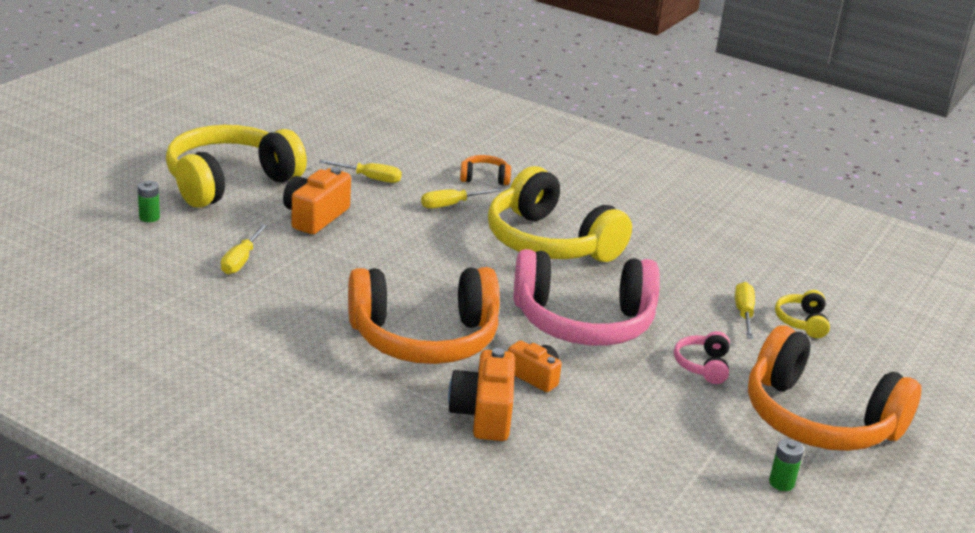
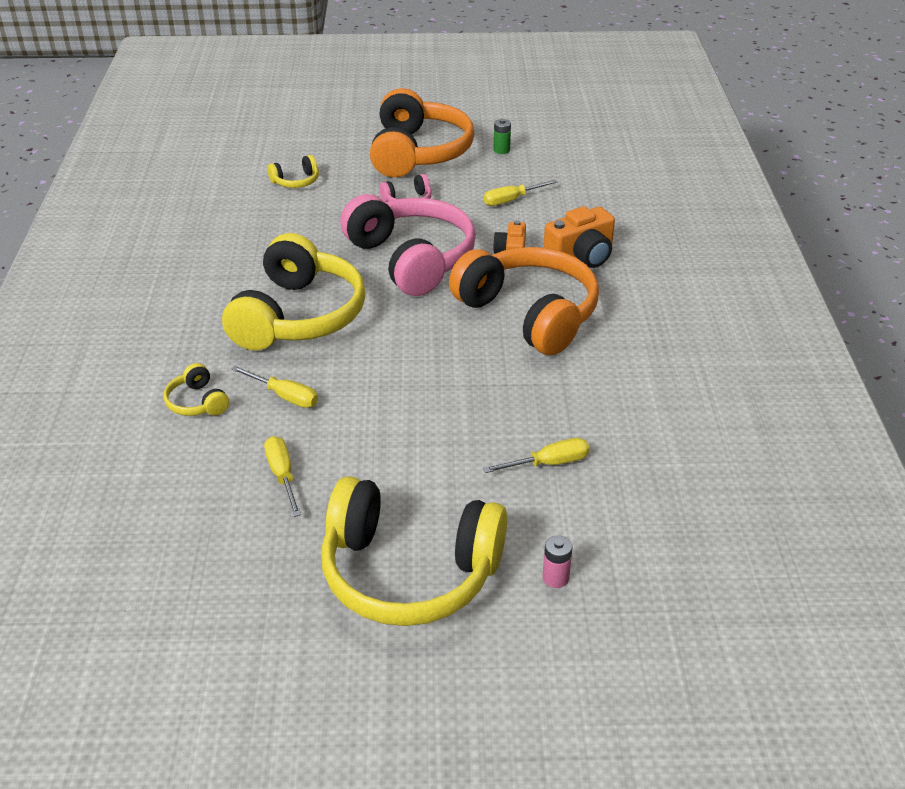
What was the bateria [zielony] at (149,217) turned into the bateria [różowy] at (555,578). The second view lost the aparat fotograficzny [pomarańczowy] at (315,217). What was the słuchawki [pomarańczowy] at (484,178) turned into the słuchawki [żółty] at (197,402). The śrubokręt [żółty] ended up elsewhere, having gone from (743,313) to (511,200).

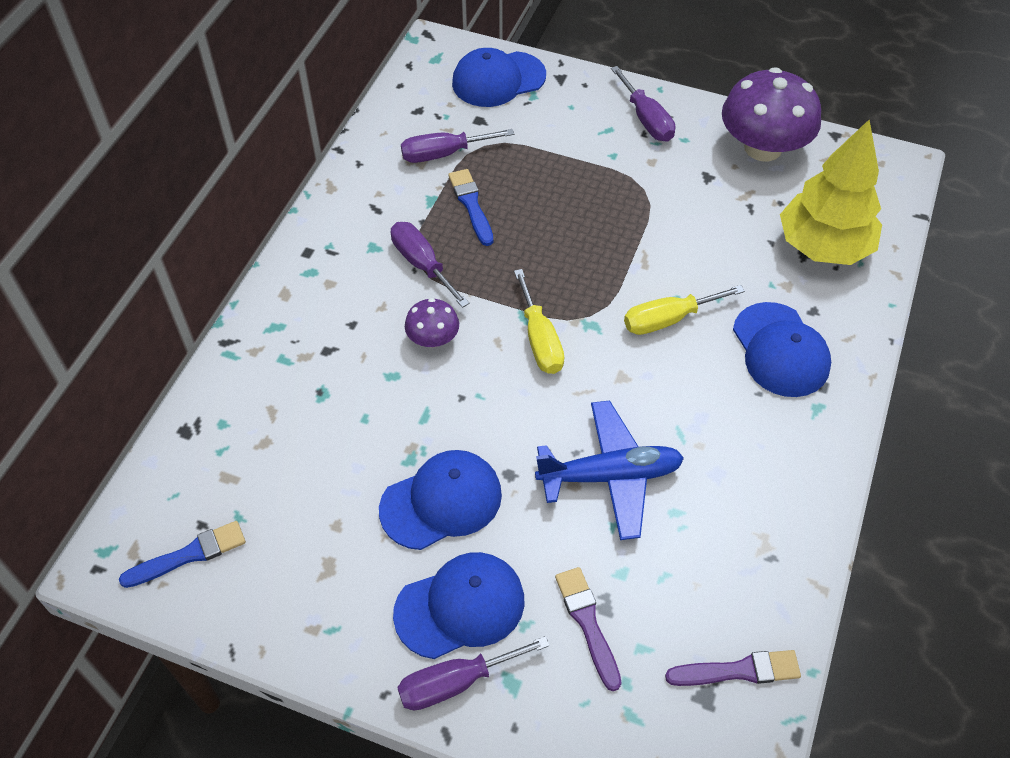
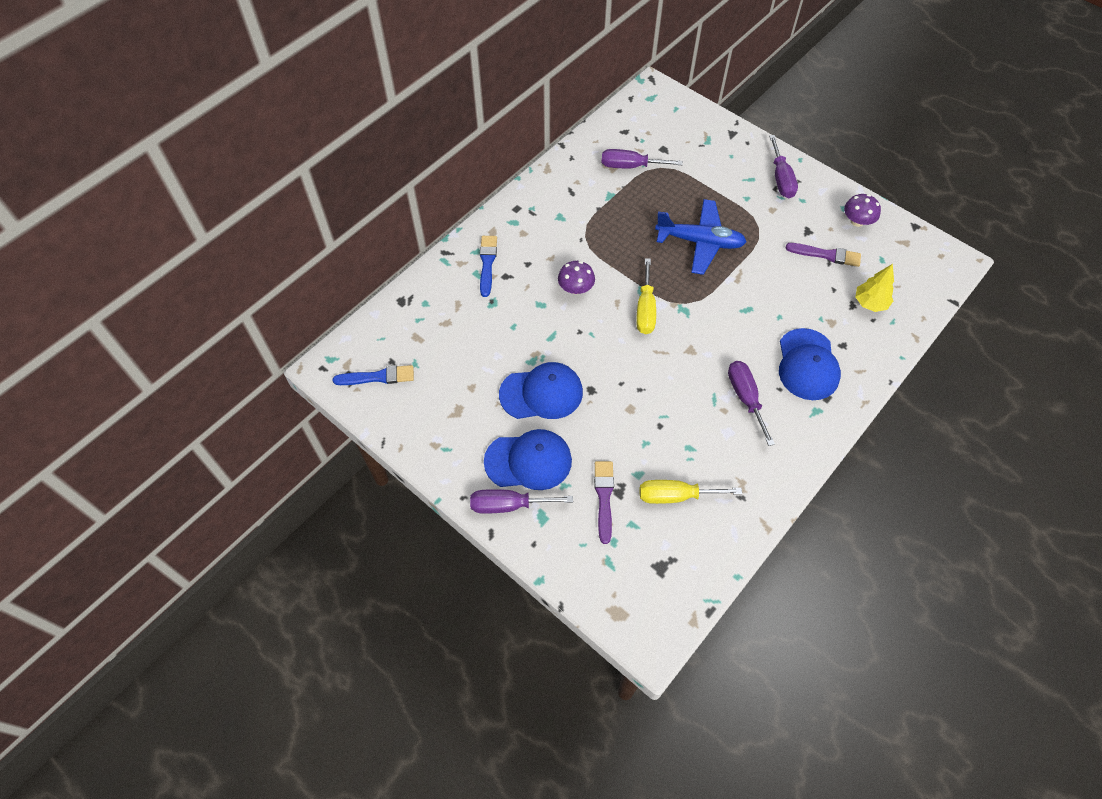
The śrubokręt [fioletowy] ended up elsewhere, having gone from (422,264) to (745,398). The pędzel [niebieski] ended up elsewhere, having gone from (471,205) to (487,263). The second view lost the czapka [niebieski] at (498,79). The samolot [niebieski] ended up elsewhere, having gone from (610,476) to (700,242). The śrubokręt [żółty] ended up elsewhere, having gone from (668,319) to (675,496). The pędzel [fioletowy] ended up elsewhere, having gone from (738,671) to (826,255). The size of the grzyb [fioletowy] at (763,148) changed by a factor of 0.50. The size of the drzewko [żółty] at (823,247) changed by a factor of 0.51.

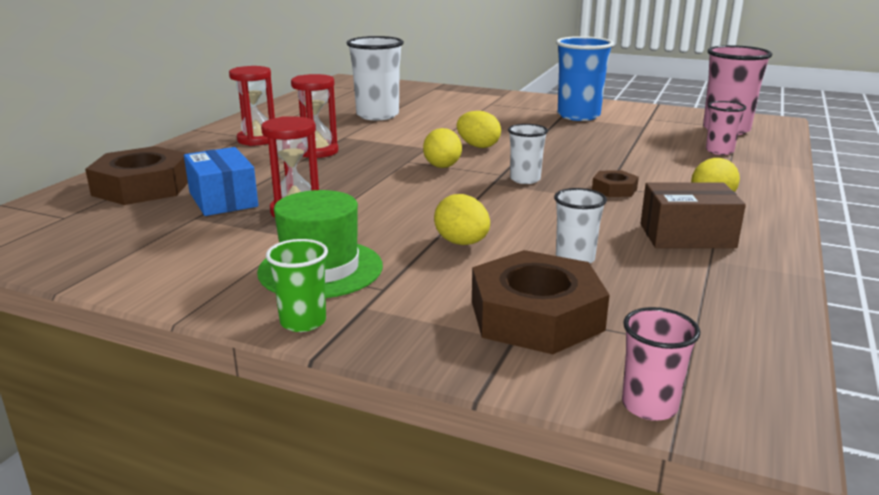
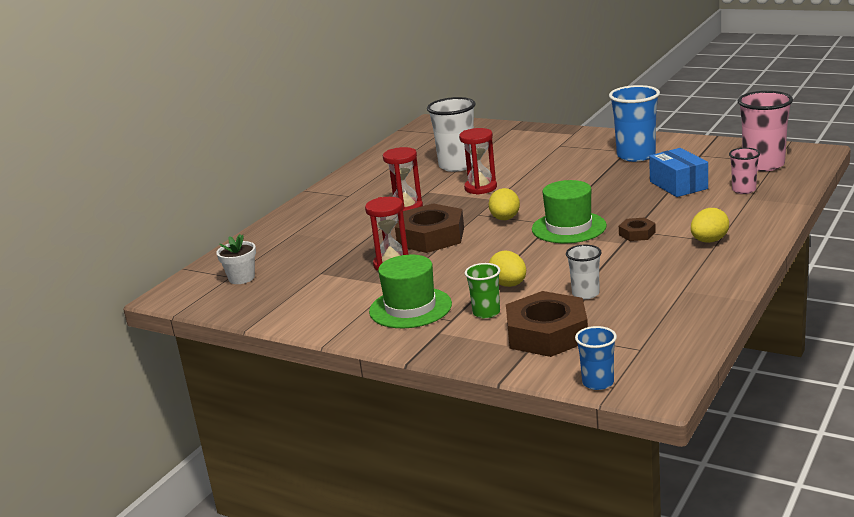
The nakrętka [brązowy] ended up elsewhere, having gone from (142,187) to (431,237). The pudełko [niebieski] ended up elsewhere, having gone from (223,199) to (678,185). The klepsydra [czerwony] ended up elsewhere, having gone from (257,140) to (480,188). The szklanka [zielony] ended up elsewhere, having gone from (303,322) to (486,312). The second view lost the jajko [żółty] at (478,146). Where the szklanka [biały] stood at (525,179), the kapelusz [zielony] came to stand at (569,227). What was the szklanka [różowy] at (649,406) turned into the szklanka [niebieski] at (598,383). The second view lost the pudełko [brązowy] at (687,236). The second view gained the doniczka [biały] at (241,278).

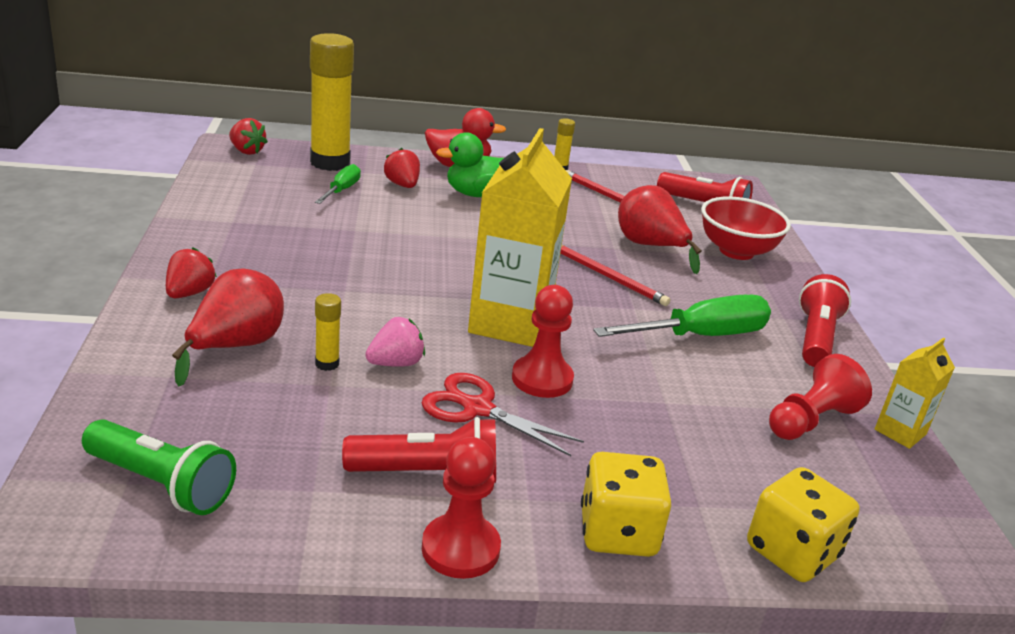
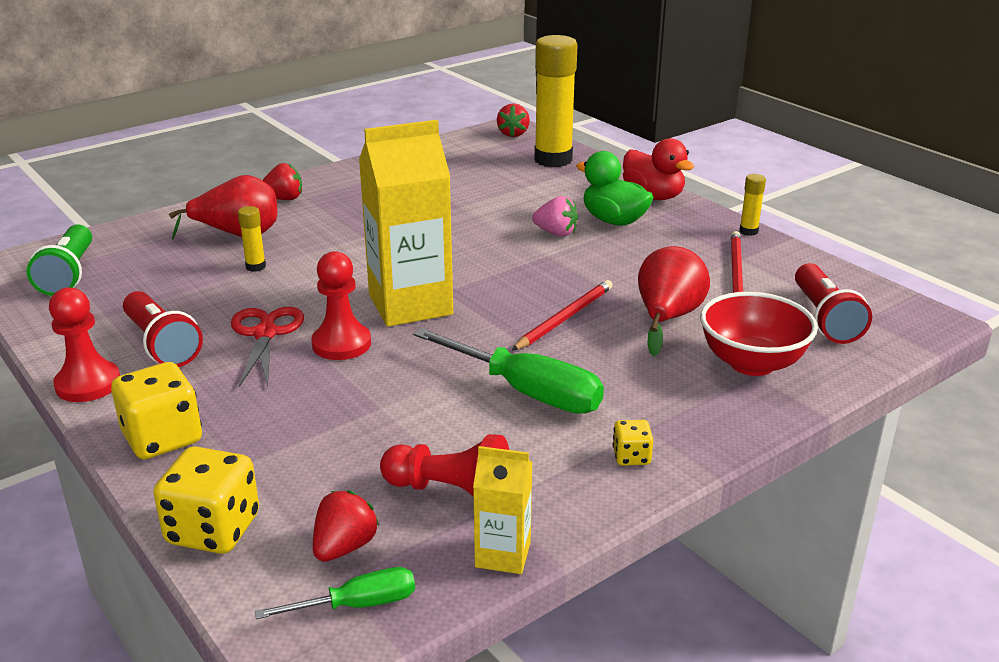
The śrubokręt [zielony] ended up elsewhere, having gone from (341,190) to (358,605). The truskawka [różowy] ended up elsewhere, having gone from (396,363) to (556,233). The truskawka [czerwony] ended up elsewhere, having gone from (402,185) to (344,547). The ołówek [czerwony] at (608,277) ended up facing another way, 150 degrees counterclockwise from before. Where the latarka [czerwony] stood at (816,338), the kostka do gry [żółty] came to stand at (631,457).

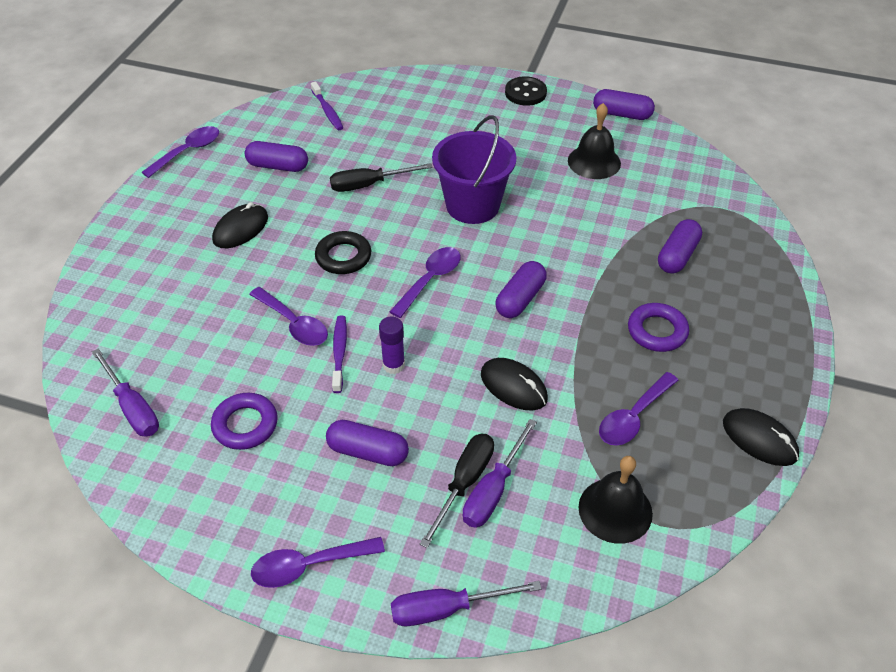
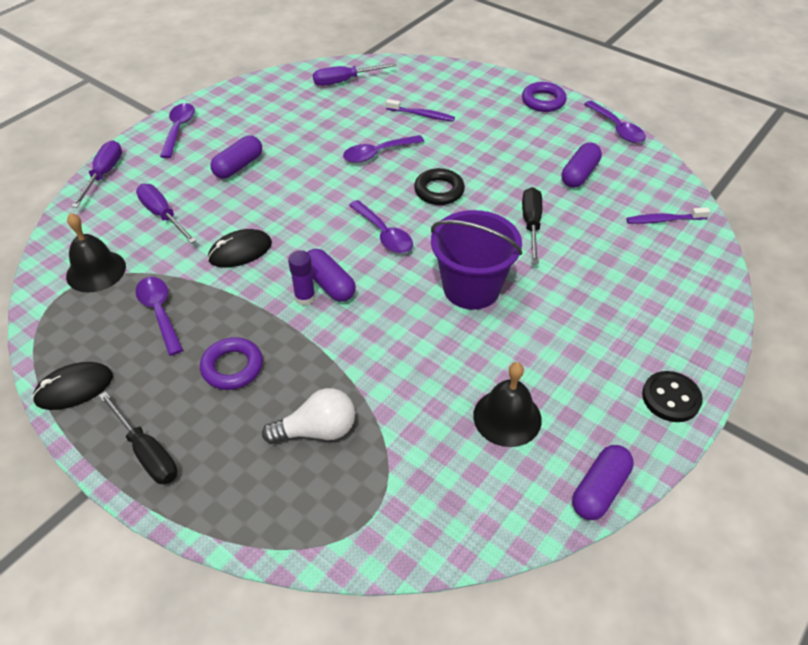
The pierścień [fioletowy] ended up elsewhere, having gone from (245,425) to (543,101). The second view lost the myszka [czarny] at (240,229). The szczoteczka do zębów [fioletowy] ended up elsewhere, having gone from (339,352) to (422,115). The klej w sztyfcie [fioletowy] ended up elsewhere, having gone from (393,365) to (305,298). The śrubokręt [czarny] ended up elsewhere, having gone from (464,483) to (147,452). Where the kapsułka [fioletowy] stood at (677,256), the żarówka [biały] came to stand at (317,430).

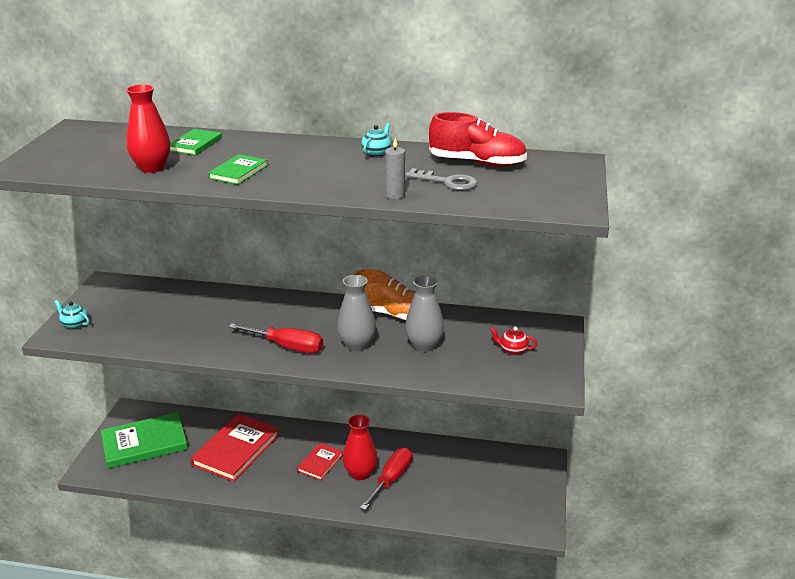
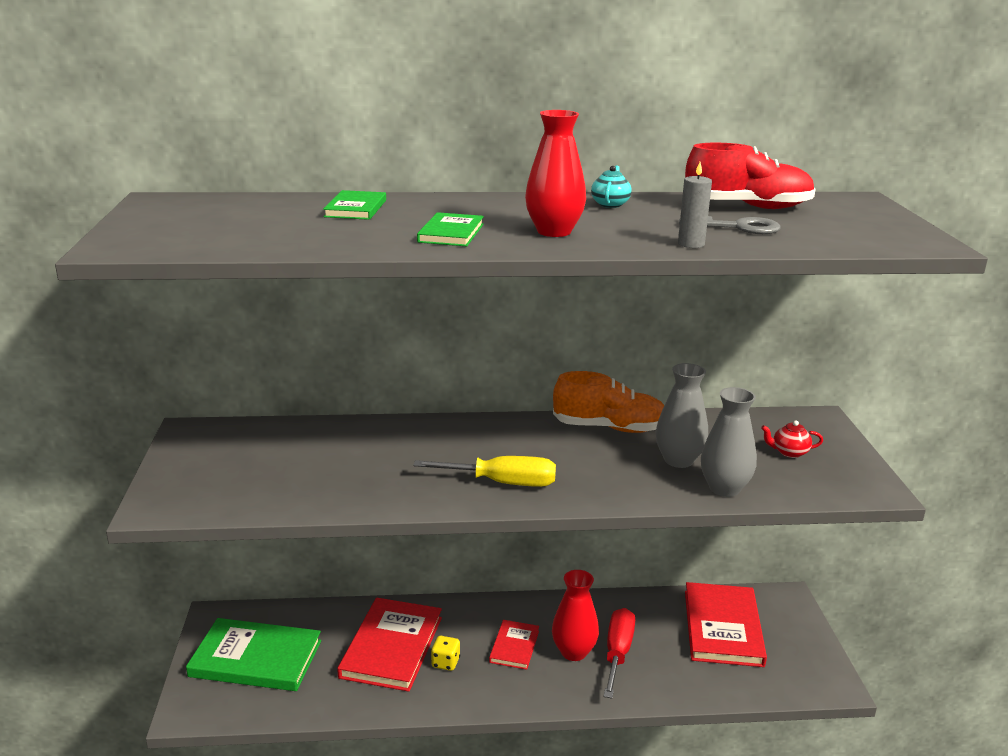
The second view lost the imbryk [turkusowy] at (74,324). The książka [zielony] at (144,443) ended up facing another way, 45 degrees clockwise from before. The wazon [czerwony] ended up elsewhere, having gone from (152,168) to (554,232). What was the śrubokręt [czerwony] at (287,347) turned into the śrubokręt [żółty] at (503,483). The wazon [szary] ended up elsewhere, having gone from (357,345) to (724,488). The second view gained the kostka do gry [żółty] at (445,663). The second view gained the książka [czerwony] at (722,627).

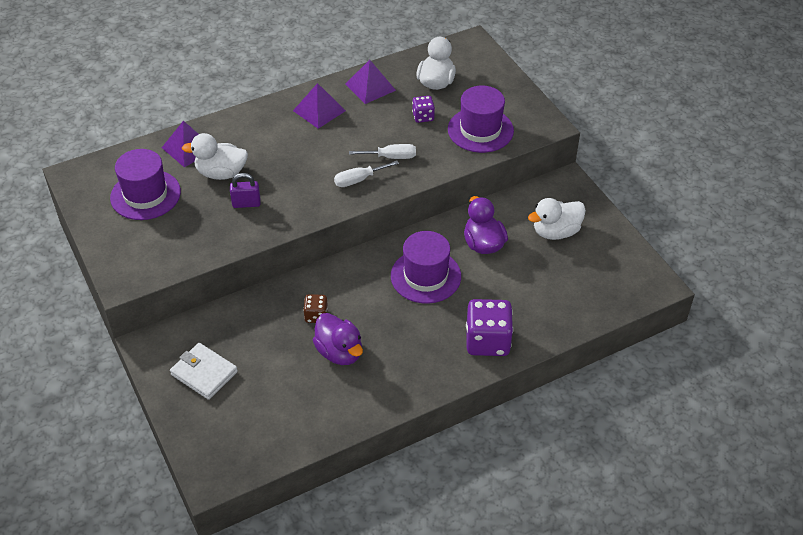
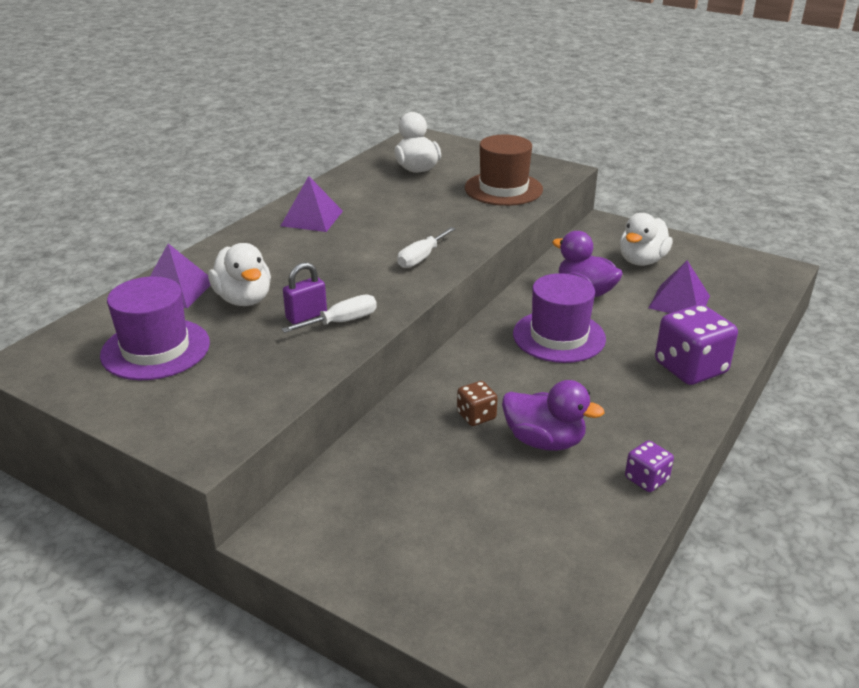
The second view lost the portfel [biały] at (204,373). The kaczka [biały] at (221,173) ended up facing another way, 90 degrees counterclockwise from before. The piramida [fioletowy] ended up elsewhere, having gone from (370,87) to (679,302). The śrubokręt [biały] ended up elsewhere, having gone from (391,157) to (342,322). The kostka do gry [fioletowy] ended up elsewhere, having gone from (423,116) to (646,479). What was the kapelusz [fioletowy] at (480,130) turned into the kapelusz [brązowy] at (503,189).

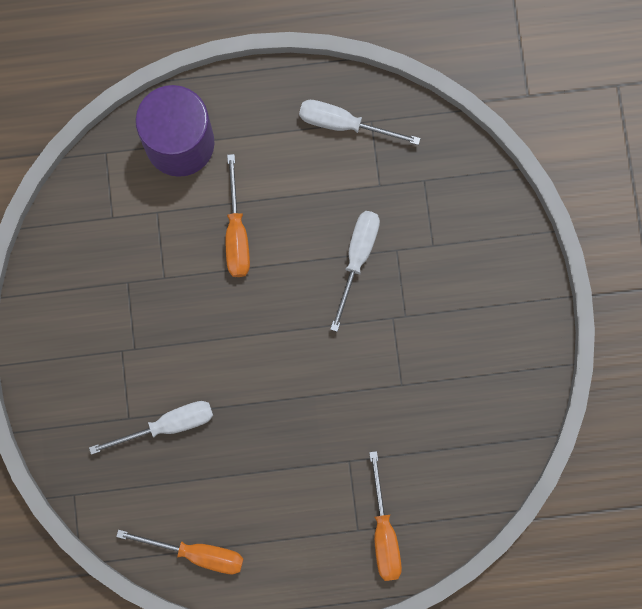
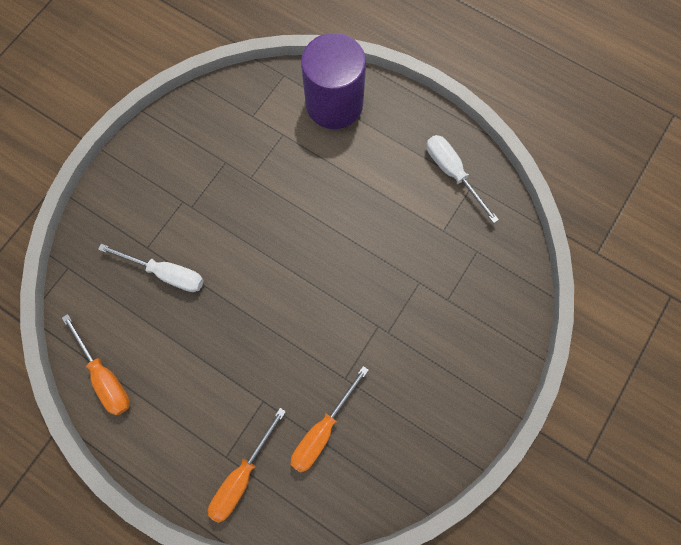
The śrubokręt [pomarańczowy] ended up elsewhere, having gone from (236,233) to (322,430). The second view lost the śrubokręt [biały] at (357,258).

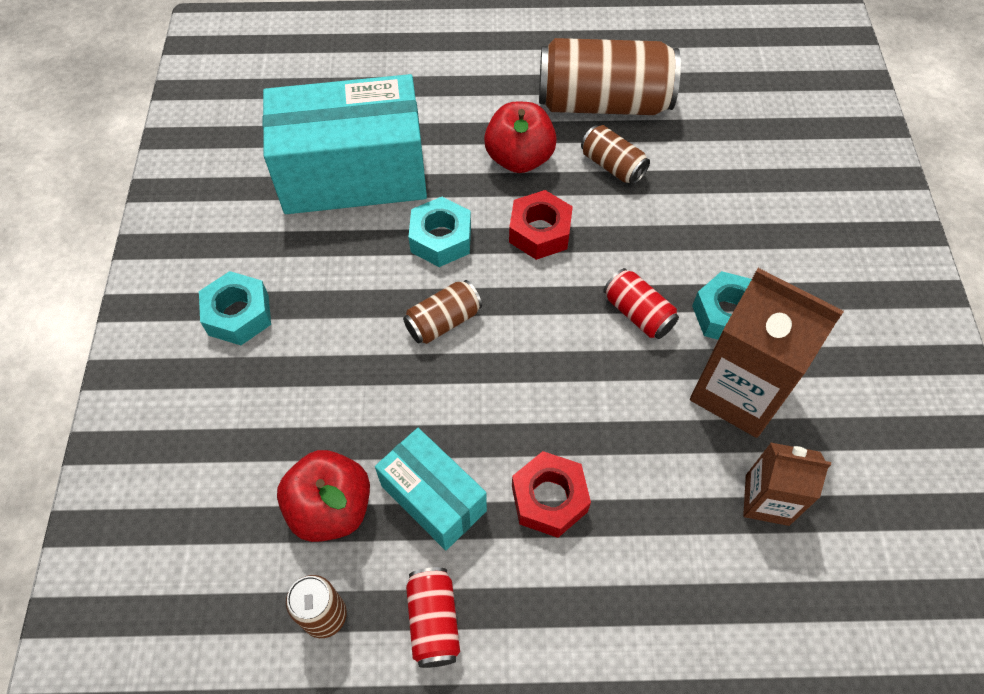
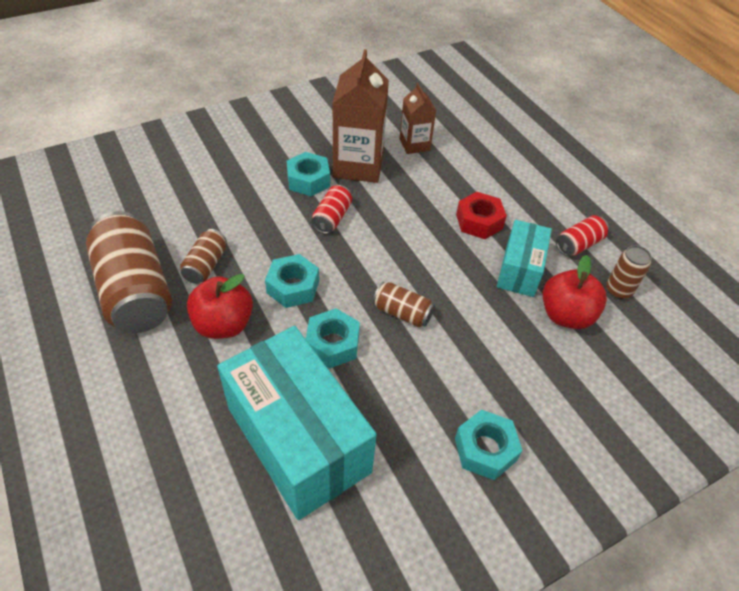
What was the nakrętka [czerwony] at (539,232) turned into the nakrętka [turkusowy] at (293,287).

